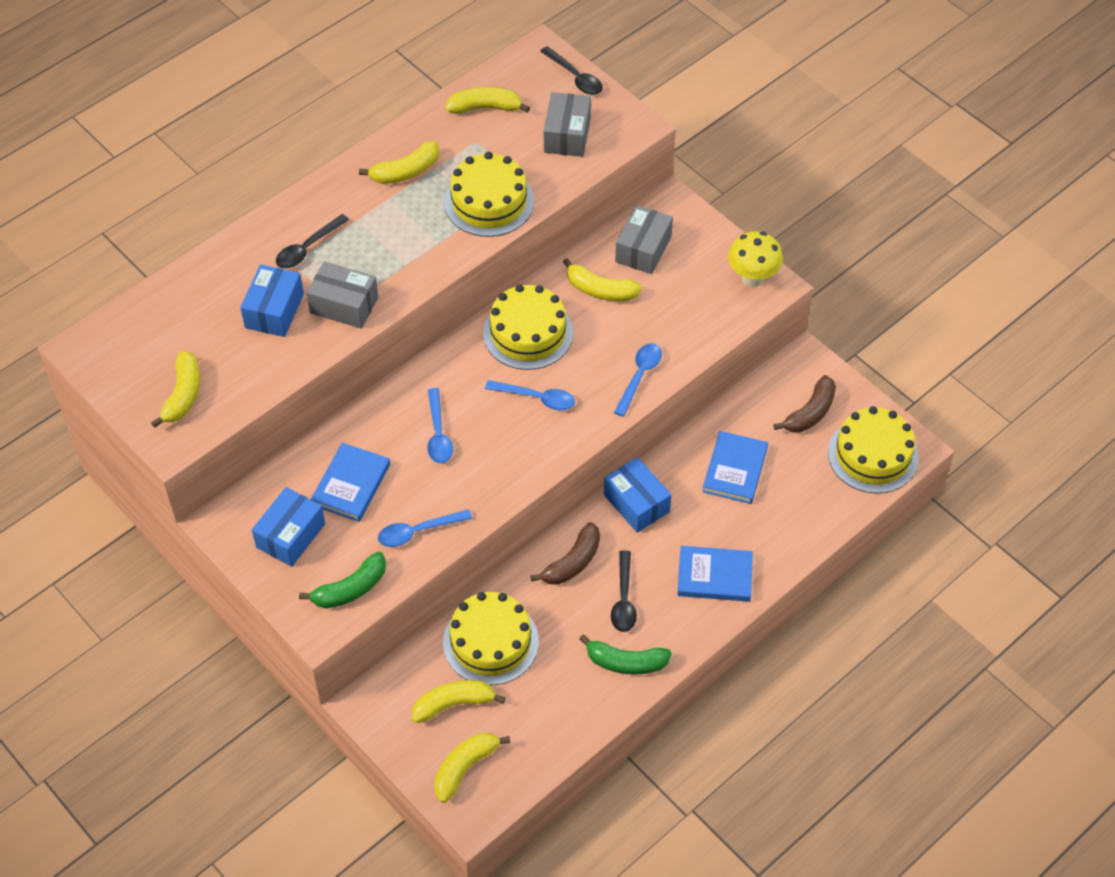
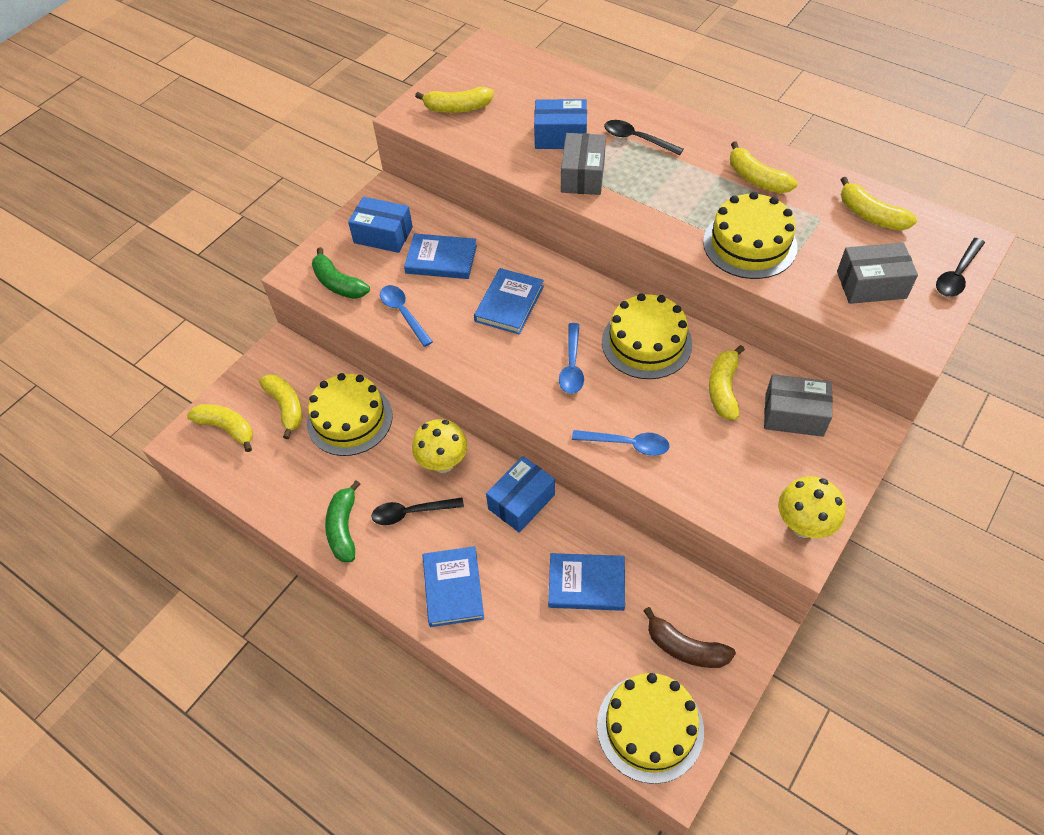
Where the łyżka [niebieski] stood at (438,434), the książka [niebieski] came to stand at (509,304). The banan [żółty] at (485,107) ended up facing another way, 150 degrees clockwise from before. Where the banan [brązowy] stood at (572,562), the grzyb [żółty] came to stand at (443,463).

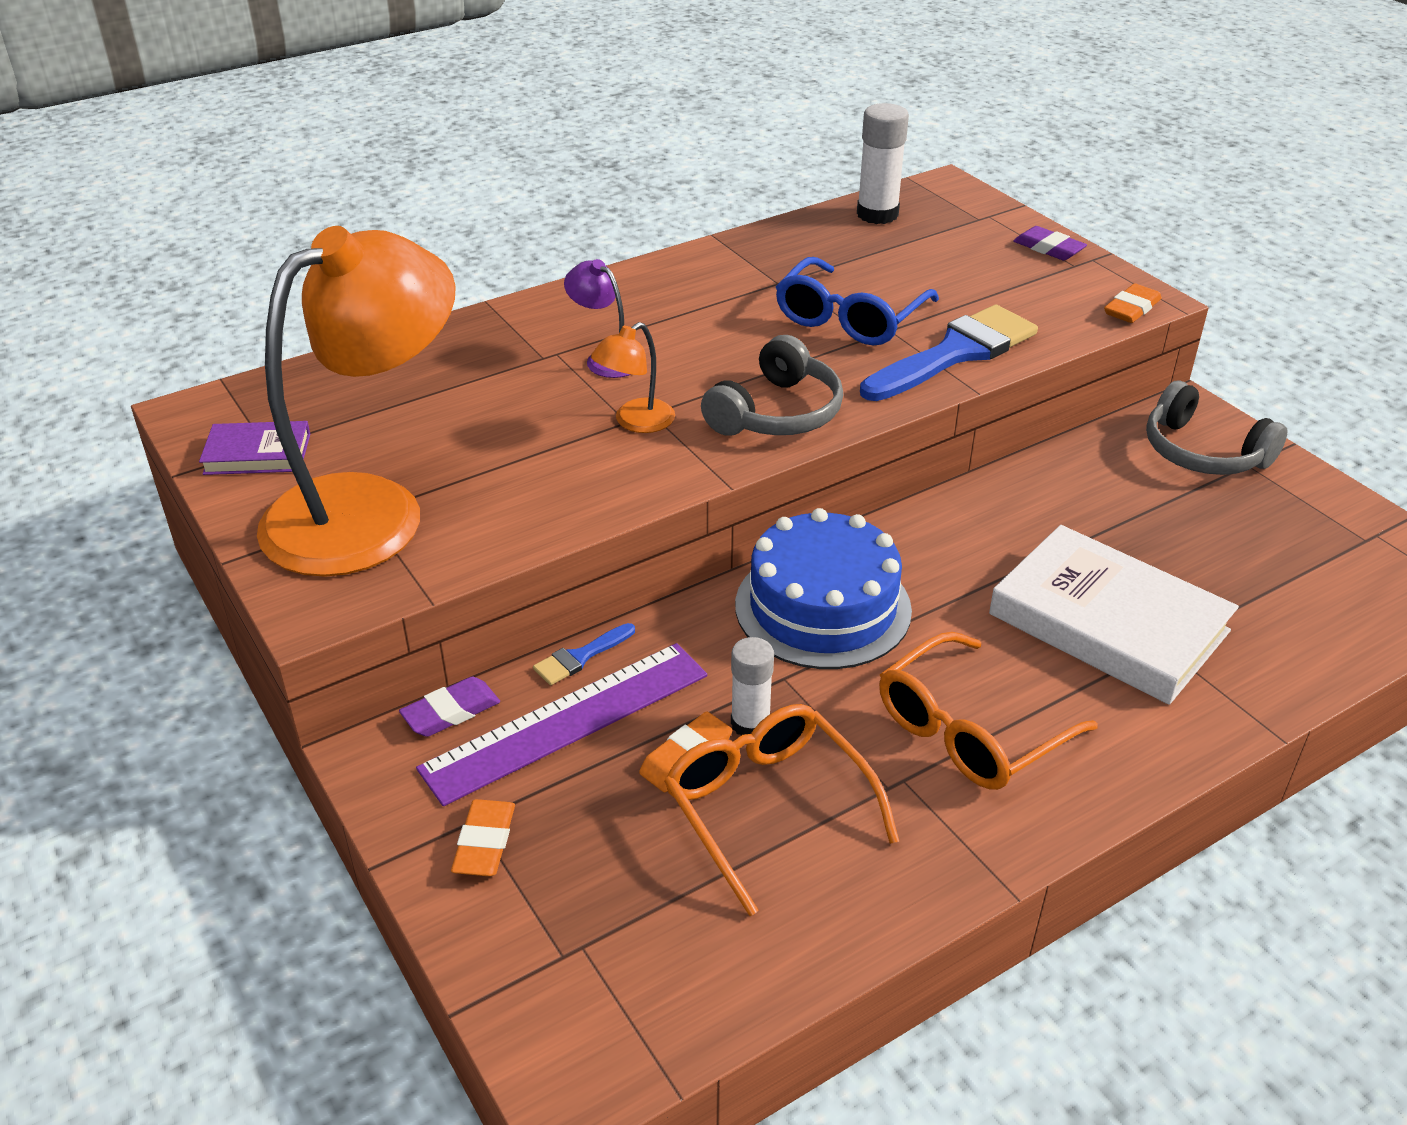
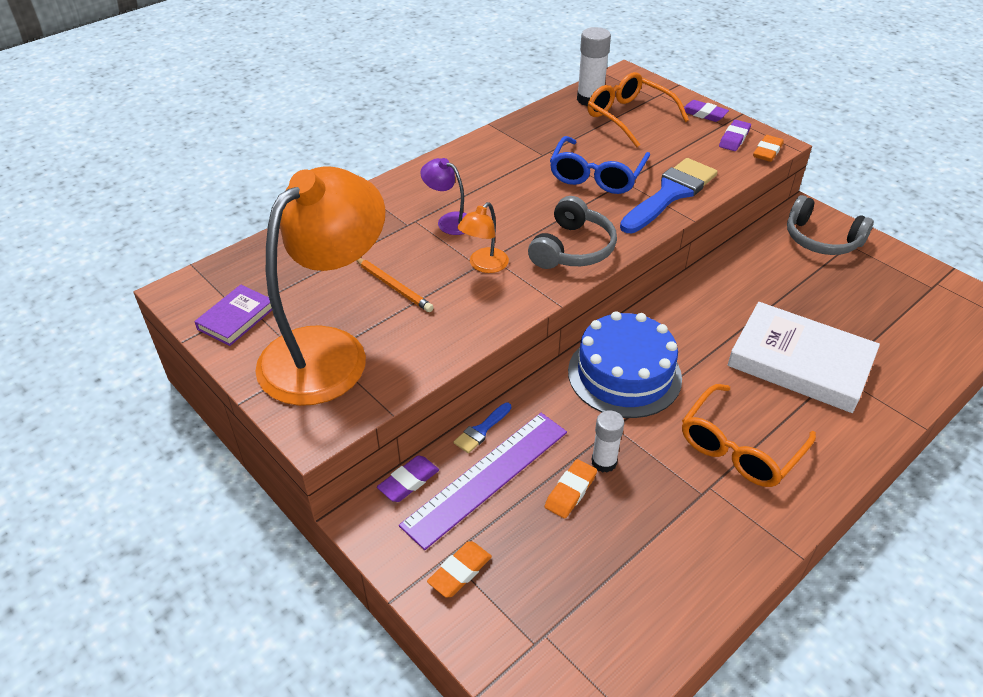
The książka [fioletowy] at (257,454) ended up facing another way, 45 degrees counterclockwise from before. The gumka do mazania [pomarańczowy] at (485,842) ended up facing another way, 45 degrees clockwise from before. The okulary [pomarańczowy] ended up elsewhere, having gone from (768,808) to (629,117). The second view gained the ołówek [pomarańczowy] at (393,286). The second view gained the gumka do mazania [fioletowy] at (734,138).

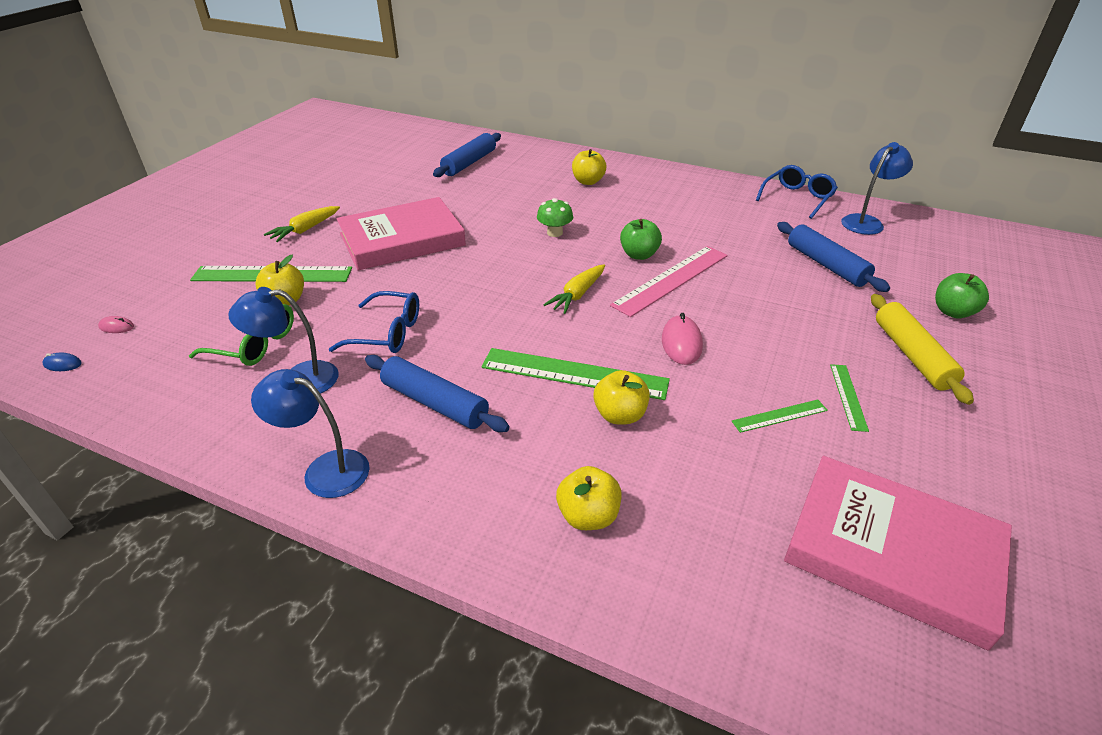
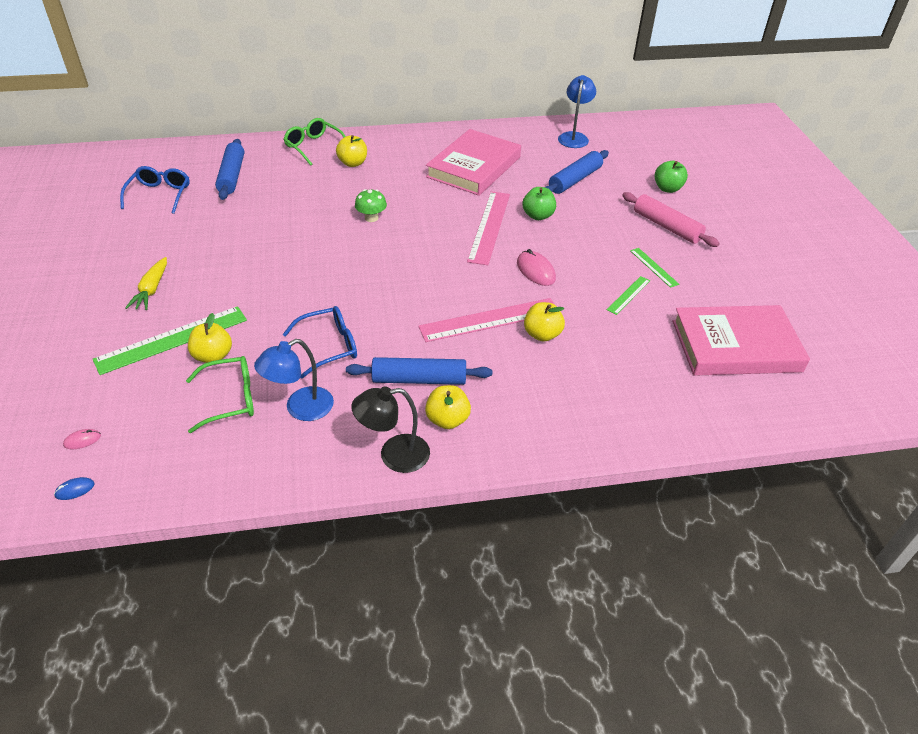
What was the lampka [niebieski] at (325,469) turned into the lampka [czarny] at (394,455). The książka [różowy] ended up elsewhere, having gone from (402,239) to (474,167). What was the linijka [zielony] at (574,374) turned into the linijka [różowy] at (489,320). The second view lost the marchewka [żółty] at (577,295). The jabłko [żółty] ended up elsewhere, having gone from (588,516) to (447,420). The jabłko [zielony] ended up elsewhere, having gone from (639,255) to (538,216). The okulary [niebieski] ended up elsewhere, having gone from (797,198) to (160,195). The wałek do ciasta [niebieski] at (826,265) ended up facing another way, 75 degrees counterclockwise from before. What was the wałek do ciasta [żółty] at (911,355) turned into the wałek do ciasta [różowy] at (666,227). The second view gained the okulary [zielony] at (313,146).

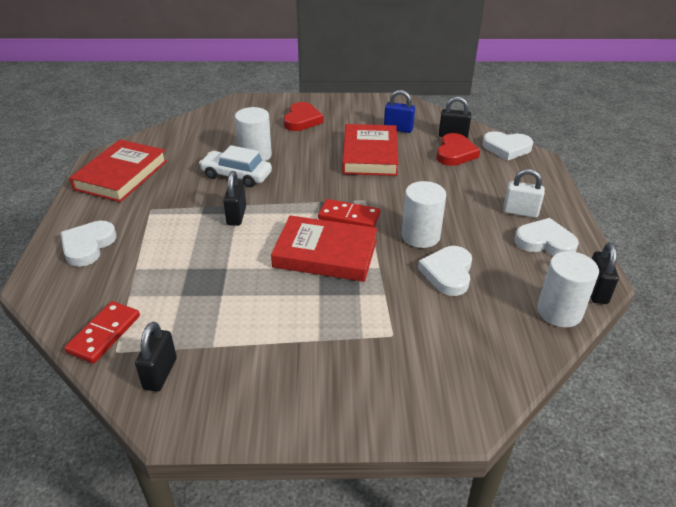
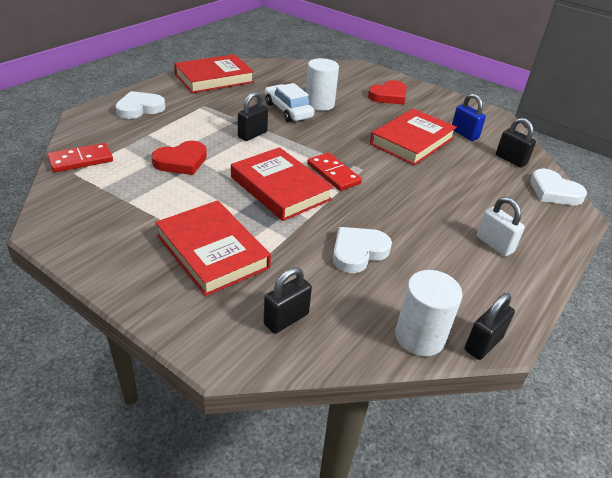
The kłódka [czarny] ended up elsewhere, having gone from (160,373) to (286,319). The second view lost the walec [biały] at (420,236). The serce [czerwony] ended up elsewhere, having gone from (455,153) to (181,161). The second view lost the serce [biały] at (545,242). The second view gained the książka [czerwony] at (212,251).

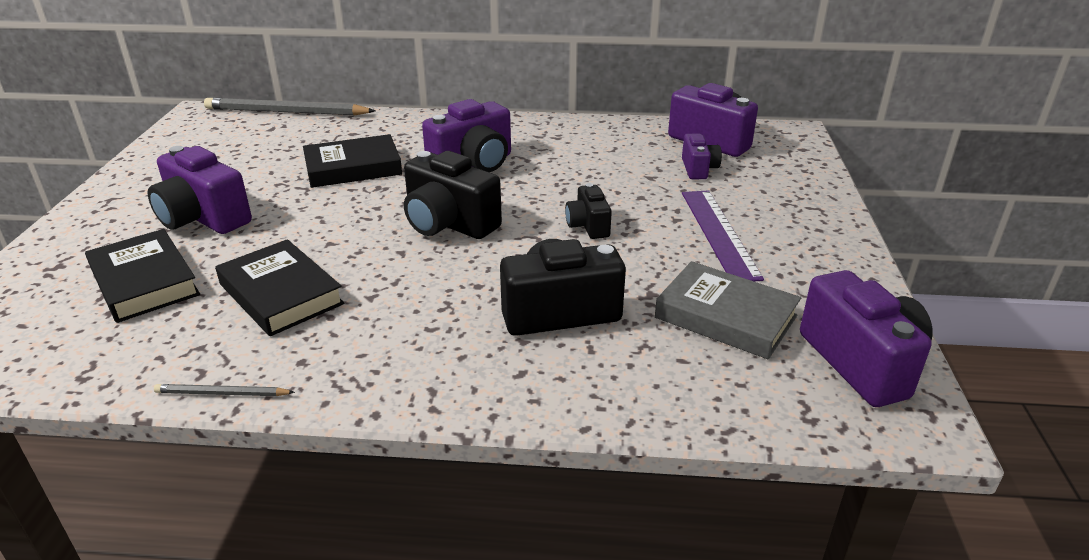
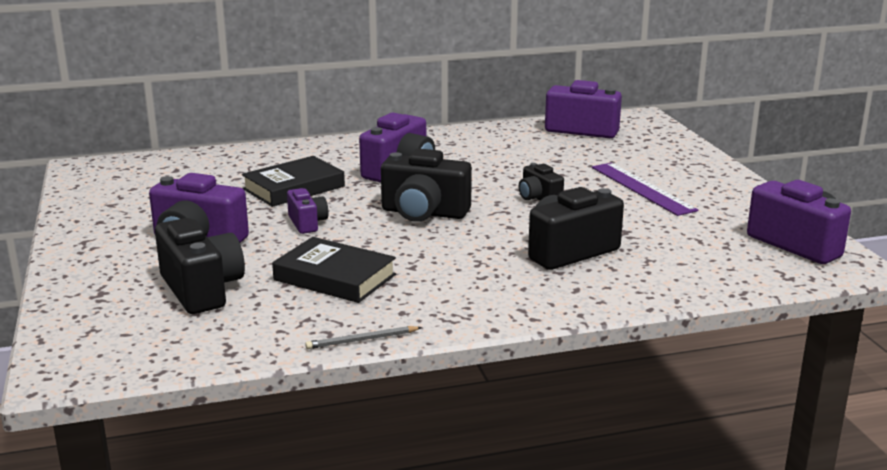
Where the książka [czarny] stood at (144,282), the aparat fotograficzny [czarny] came to stand at (201,289). The second view lost the ołówek [szary] at (286,112). The second view lost the książka [szary] at (725,317). The aparat fotograficzny [fioletowy] ended up elsewhere, having gone from (698,169) to (307,223).

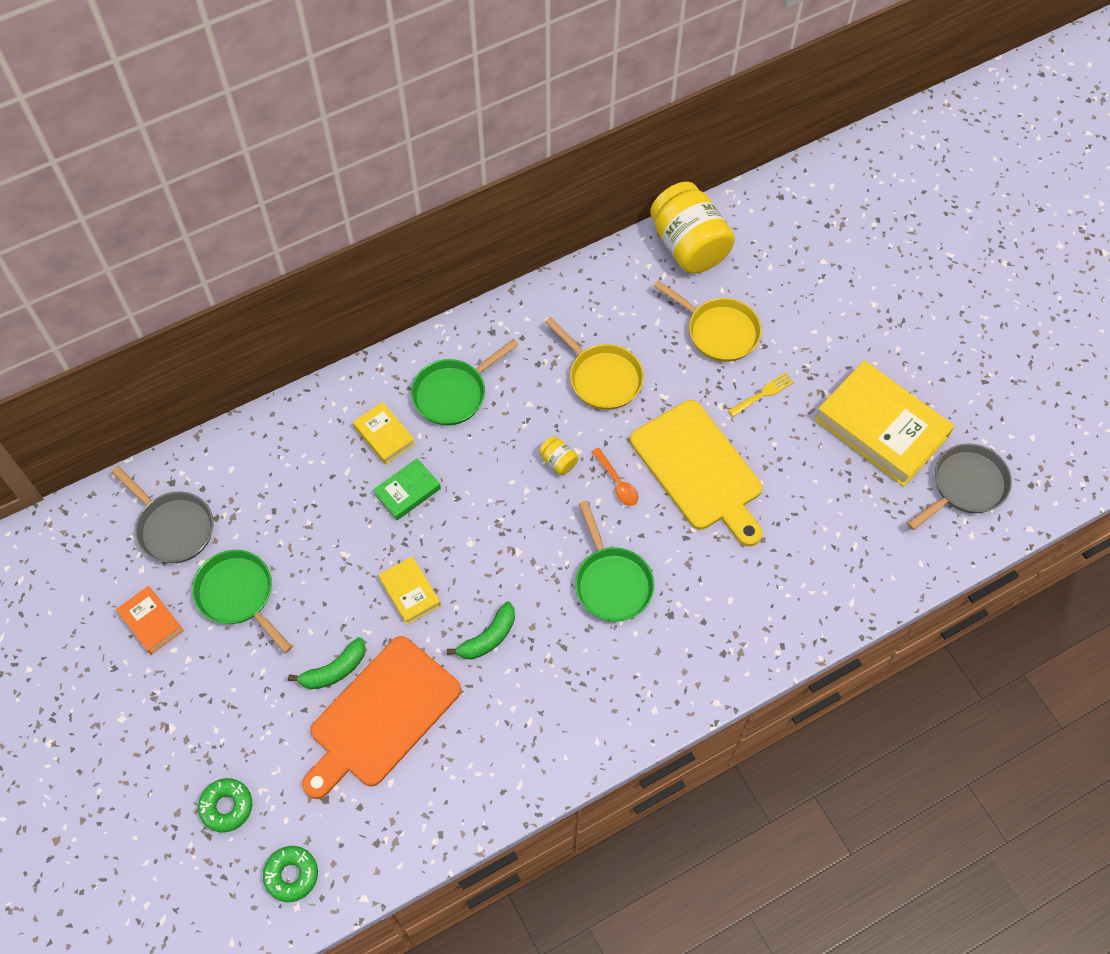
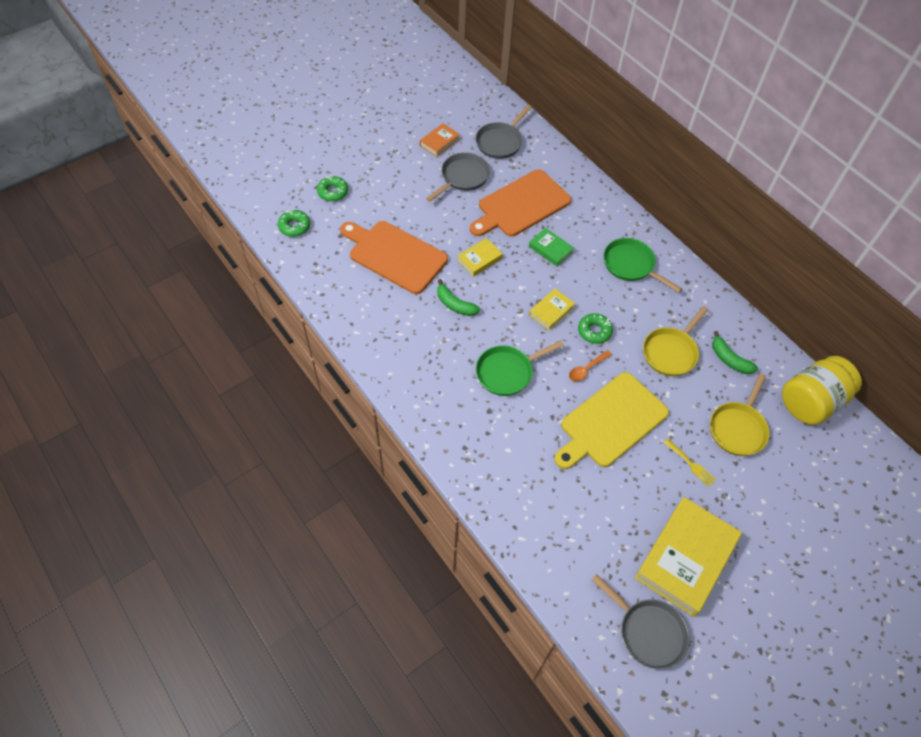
What was the patelnia [zielony] at (238,595) turned into the patelnia [szary] at (463,177). The banan [zielony] ended up elsewhere, having gone from (334,670) to (729,359). The książka [żółty] ended up elsewhere, having gone from (384,435) to (551,311). Where the słoik [żółty] stood at (558,461), the donut [zielony] came to stand at (594,331). The second view gained the deska do krojenia [pomarańczowy] at (521,205).

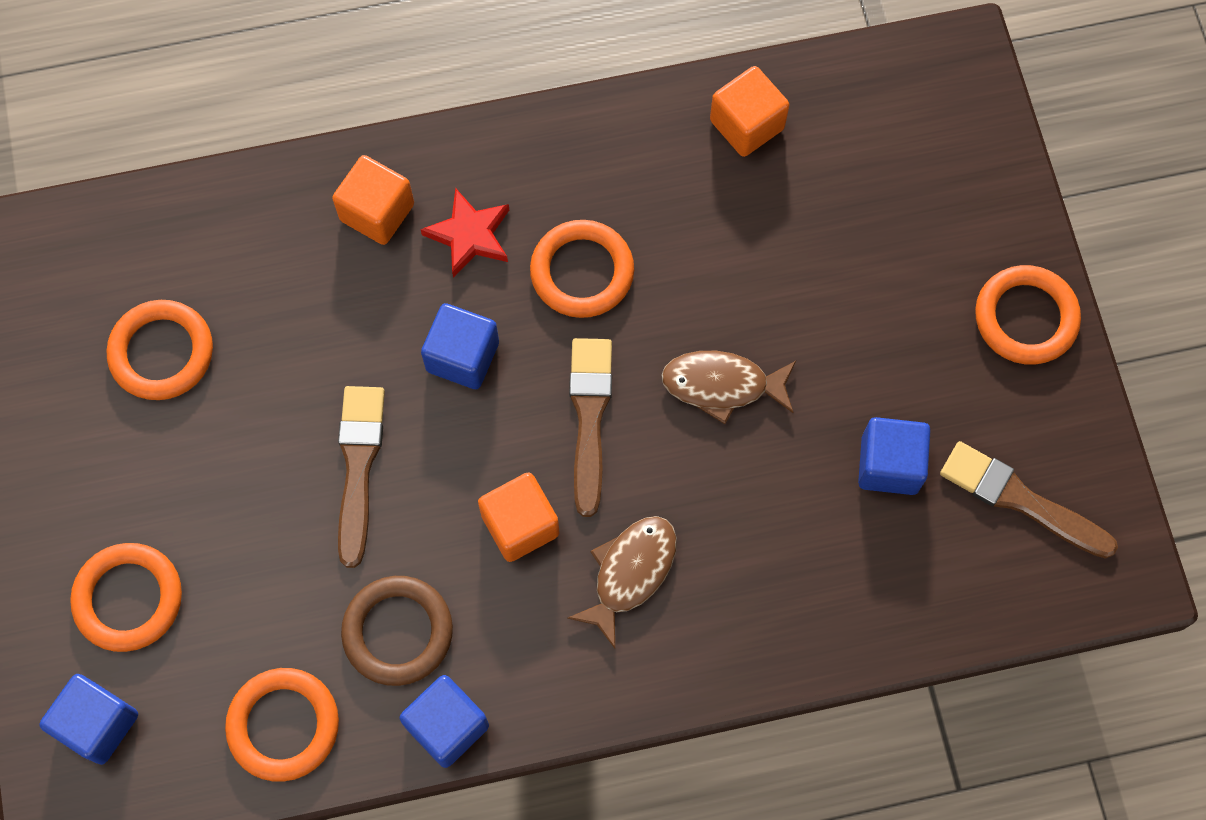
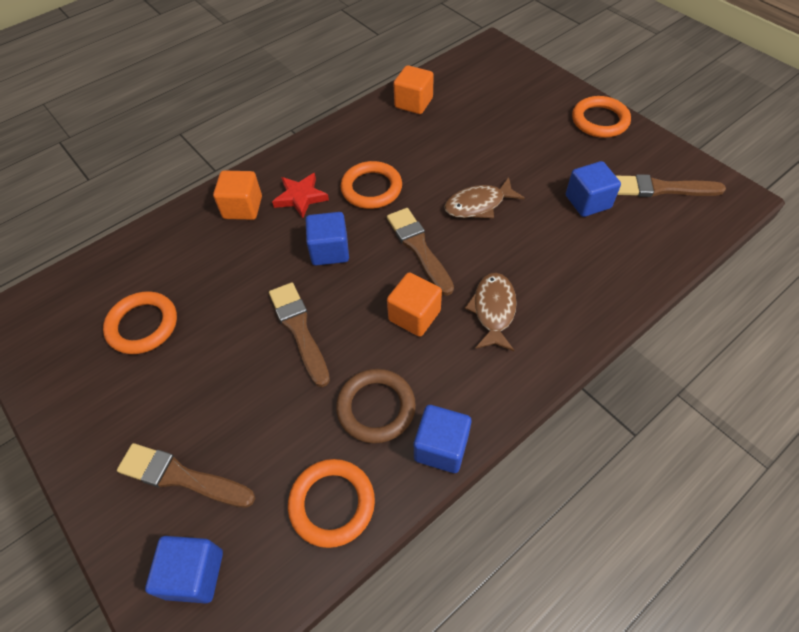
Where the pierścień [pomarańczowy] stood at (128,599), the pędzel [brązowy] came to stand at (181,477).

